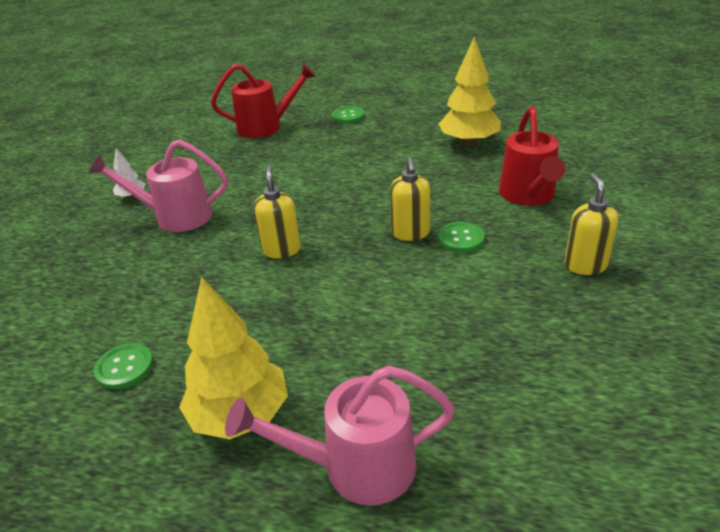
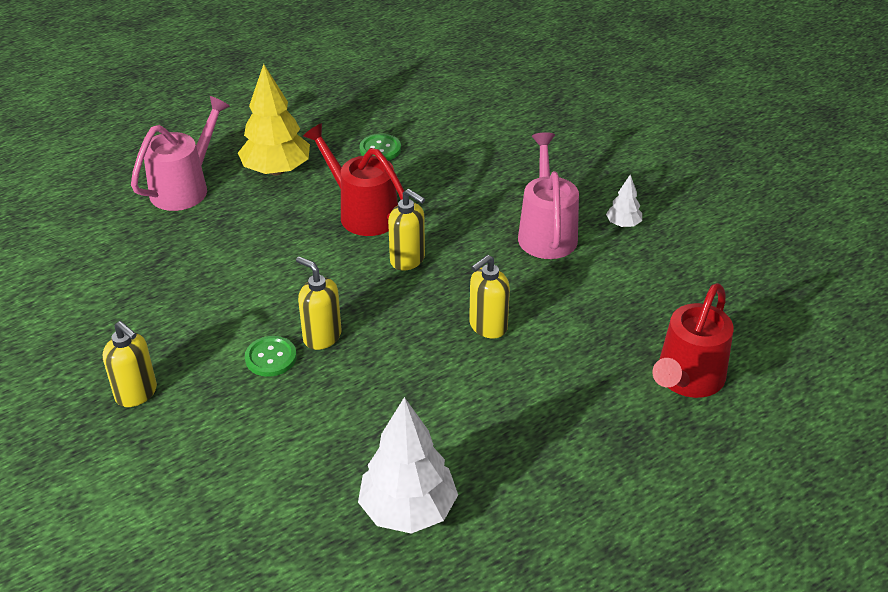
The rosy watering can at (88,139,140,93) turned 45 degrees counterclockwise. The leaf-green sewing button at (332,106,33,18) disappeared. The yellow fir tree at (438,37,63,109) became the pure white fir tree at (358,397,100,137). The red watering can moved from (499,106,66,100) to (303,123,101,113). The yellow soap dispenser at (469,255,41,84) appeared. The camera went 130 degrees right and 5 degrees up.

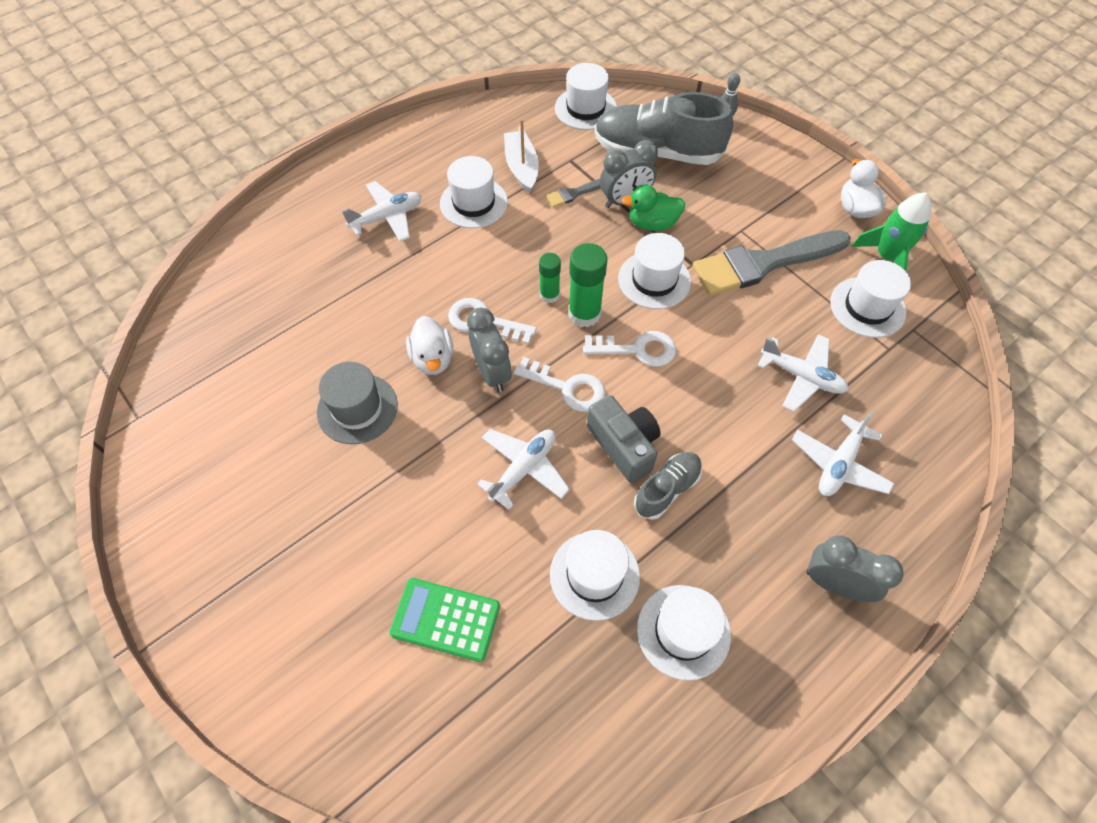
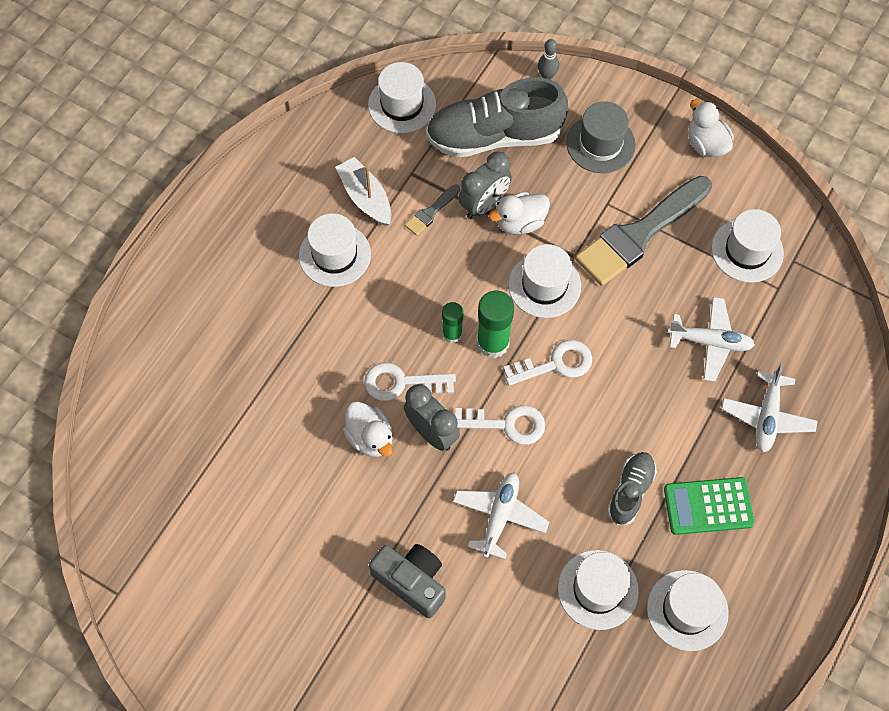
The ash-grey top hat moved from (317,361,81,83) to (566,101,70,72). The pure white plane at (342,181,80,61) disappeared. The leaf-green adding machine moved from (389,578,111,84) to (664,477,91,58). The ash-grey compact camera moved from (587,395,74,88) to (369,544,76,74). The leaf-green toy duck at (621,184,64,47) became the pure white toy duck at (489,192,61,43). The ash-grey clock at (806,536,98,66) disappeared. The leaf-green toy rocket at (852,193,79,78) disappeared. The camera went 20 degrees left and 5 degrees up.

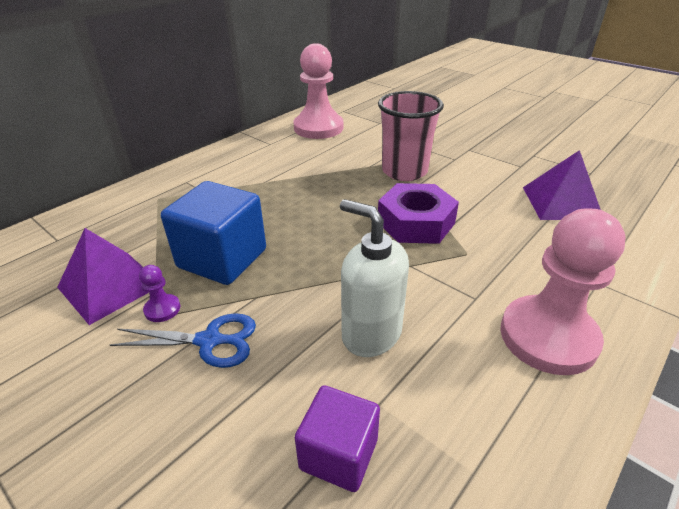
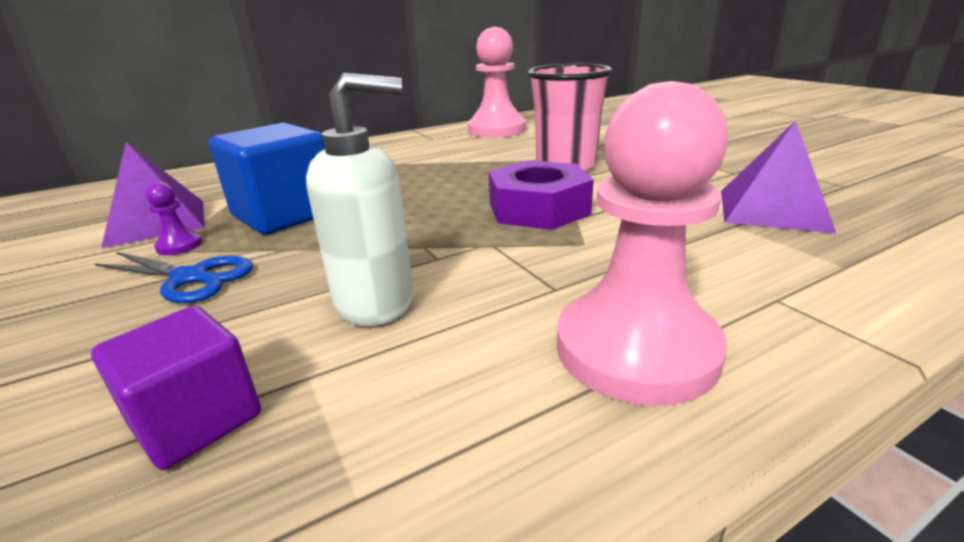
The pure white soap dispenser at (340,199,69,158) turned 105 degrees clockwise. The camera went 20 degrees right and 10 degrees down.

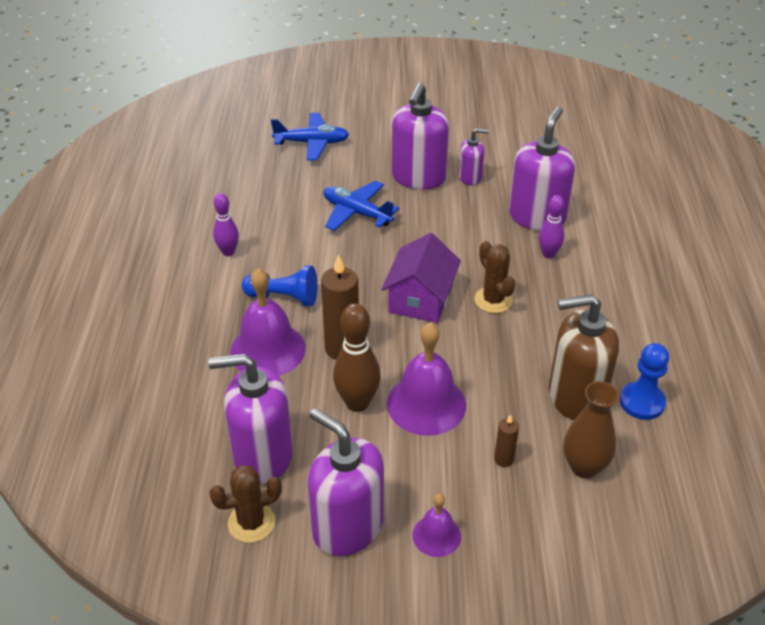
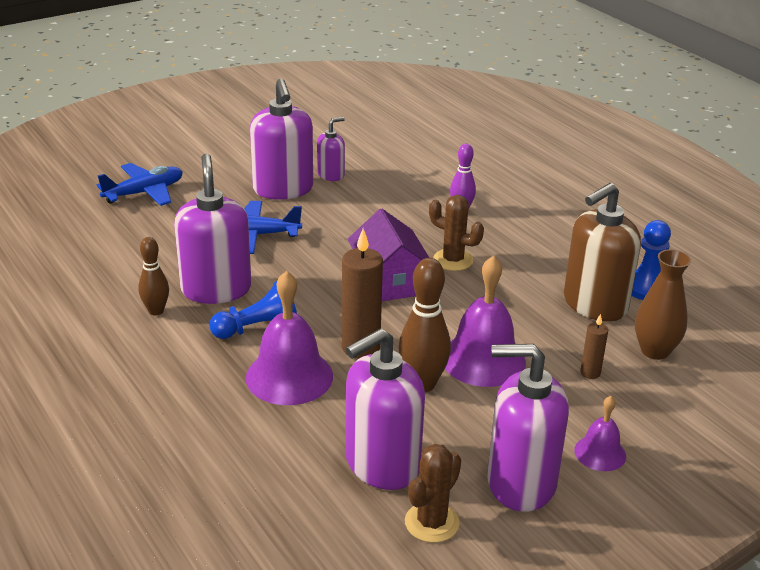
The royal purple skittle at (213,193,26,63) became the brown skittle at (138,237,31,79). The royal purple soap dispenser moved from (509,107,66,124) to (174,154,77,150). The camera went 35 degrees left and 10 degrees down.

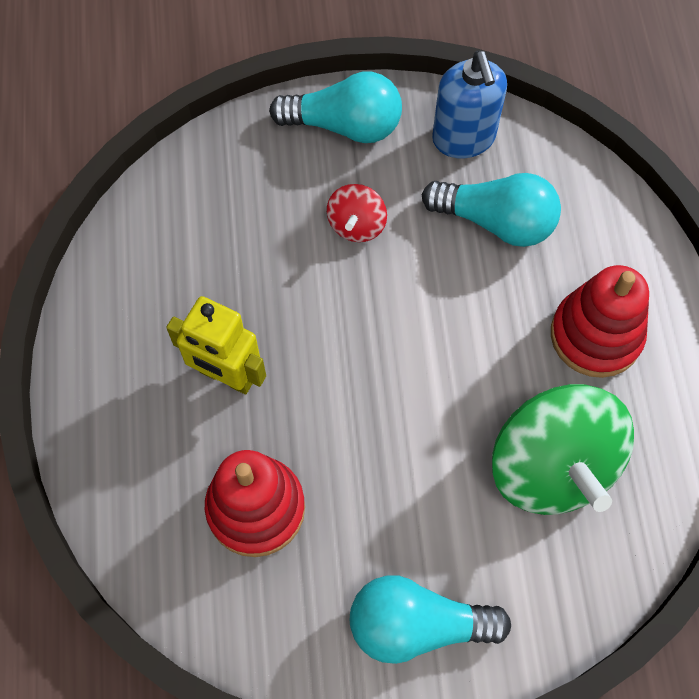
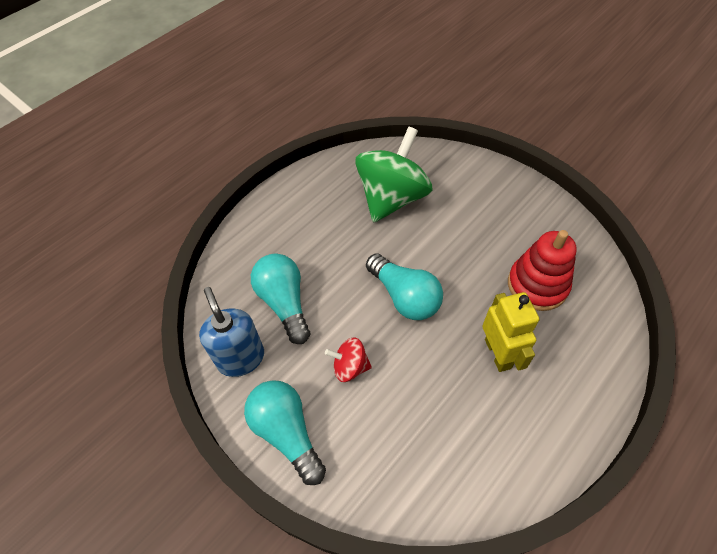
The red toy top at (327,184,60,58) turned 150 degrees counterclockwise. The aqua lightbulb moved from (350,575,161,89) to (366,253,77,67). The blue soap dispenser at (432,51,75,107) turned 60 degrees counterclockwise. The red stacking toy at (551,265,98,113) disappeared. The camera went 130 degrees left and 10 degrees down.

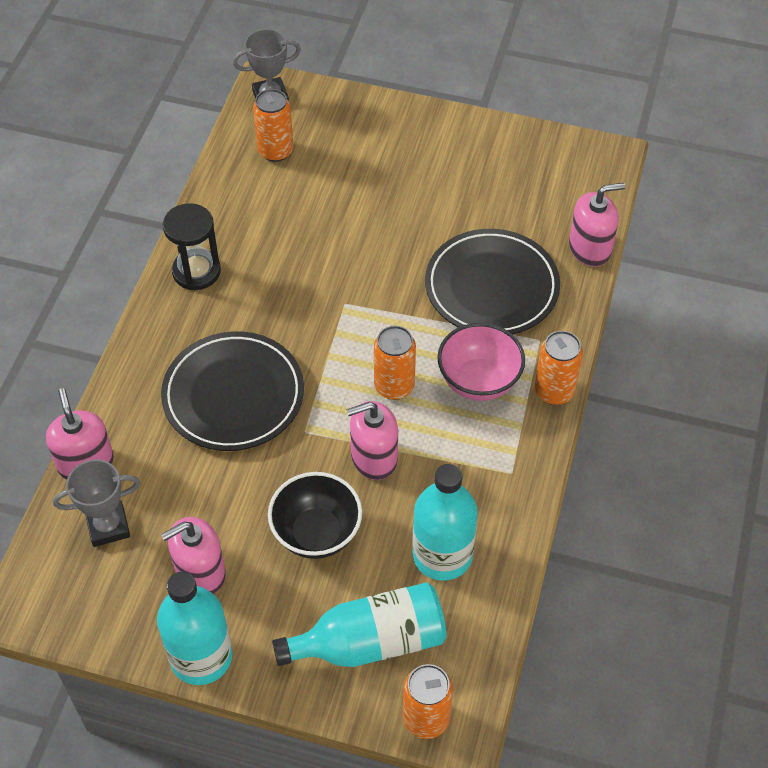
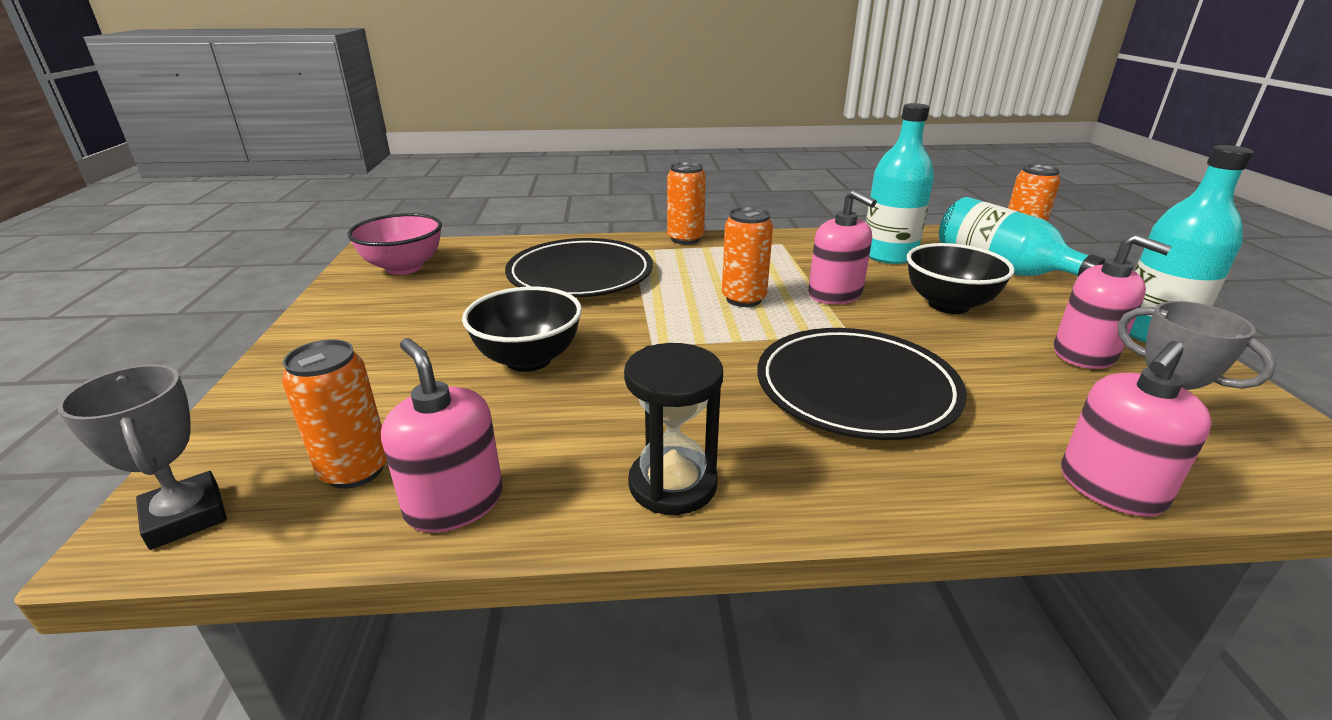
The rosy serving bowl moved from (437,323,88,78) to (348,213,94,62). The rosy soap dispenser moved from (569,183,56,84) to (381,338,122,194). The black serving bowl at (462,287,120,85) appeared. The camera went 110 degrees left and 25 degrees down.

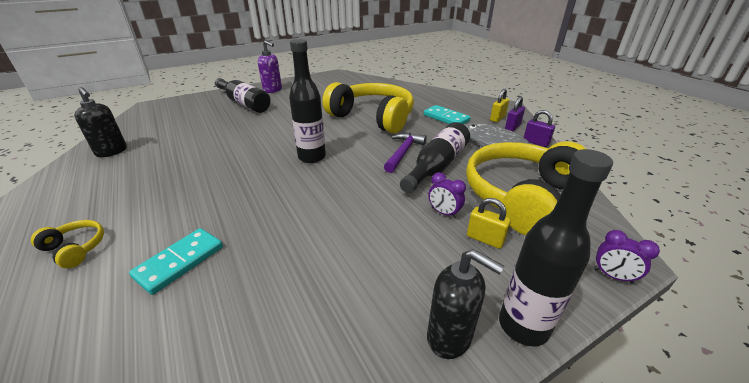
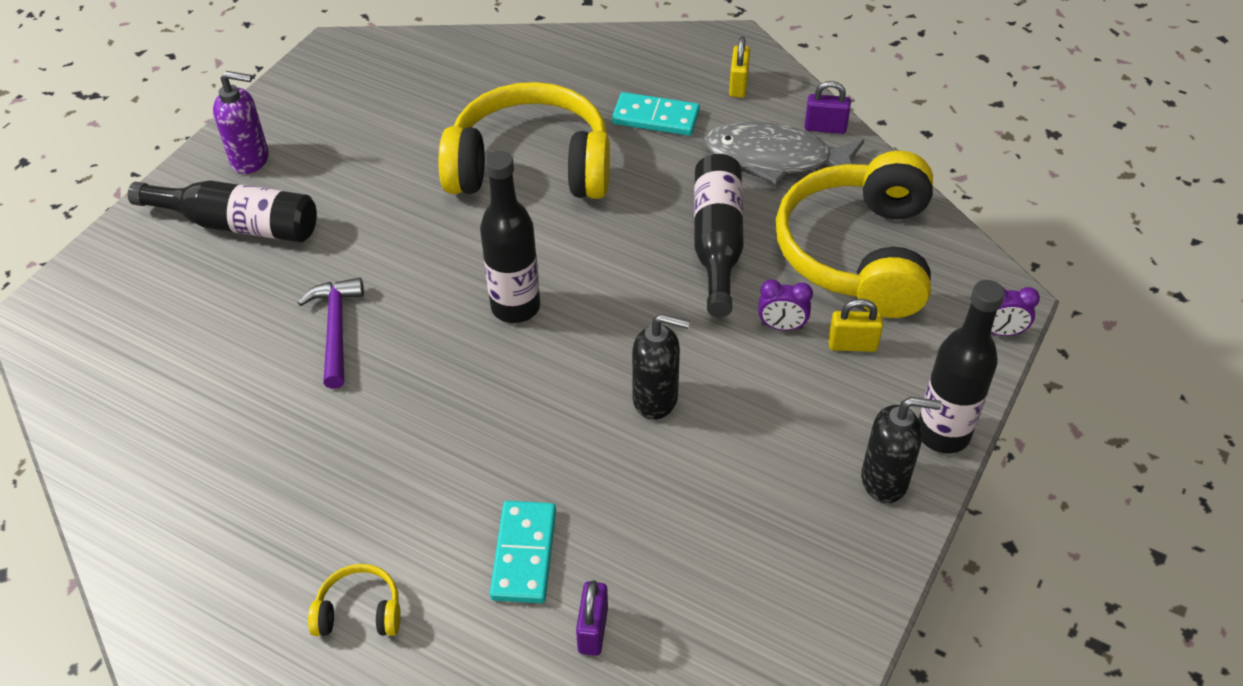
The black soap dispenser moved from (74,87,53,70) to (632,314,58,106). The royal purple carpenter's hammer moved from (384,133,43,40) to (298,278,66,111). The royal purple lock moved from (505,96,20,36) to (576,580,32,76). The camera went 30 degrees left and 15 degrees up.

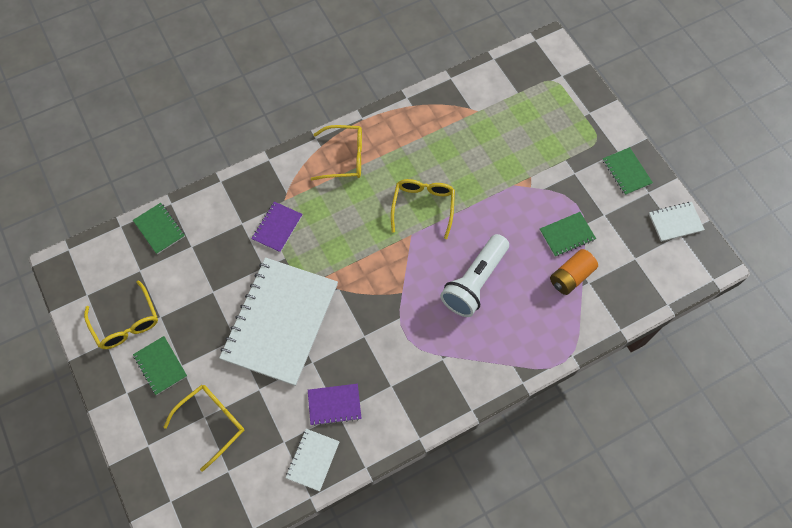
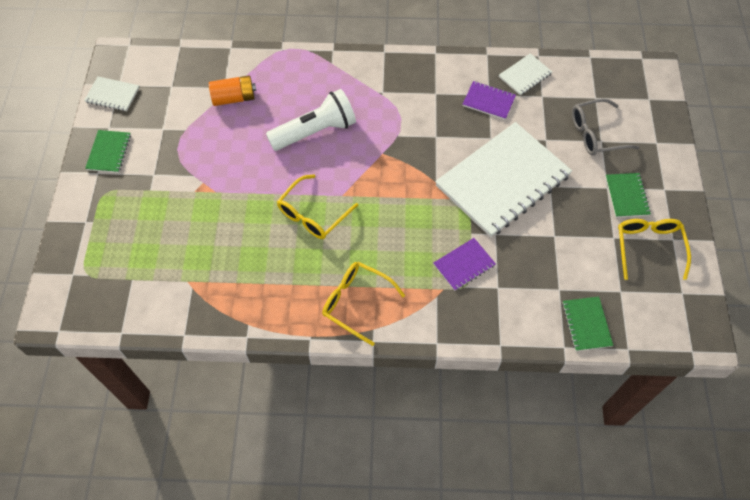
The yellow glasses at (163,385,82,87) became the ash-grey glasses at (572,98,68,58). The leaf-green notepad at (540,212,56,45) disappeared. The camera went 150 degrees left and 5 degrees down.

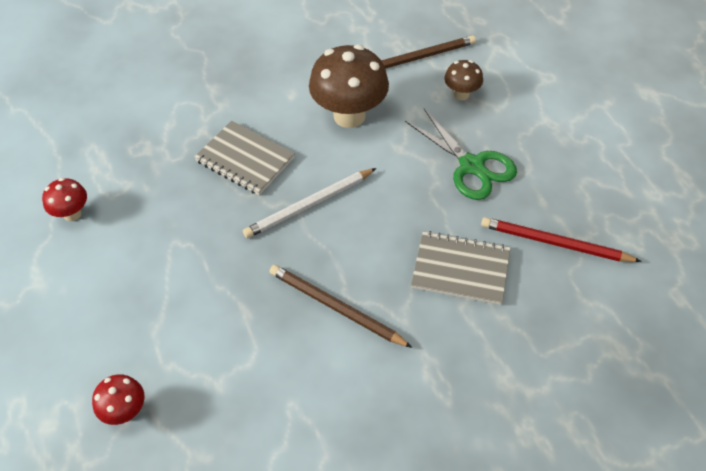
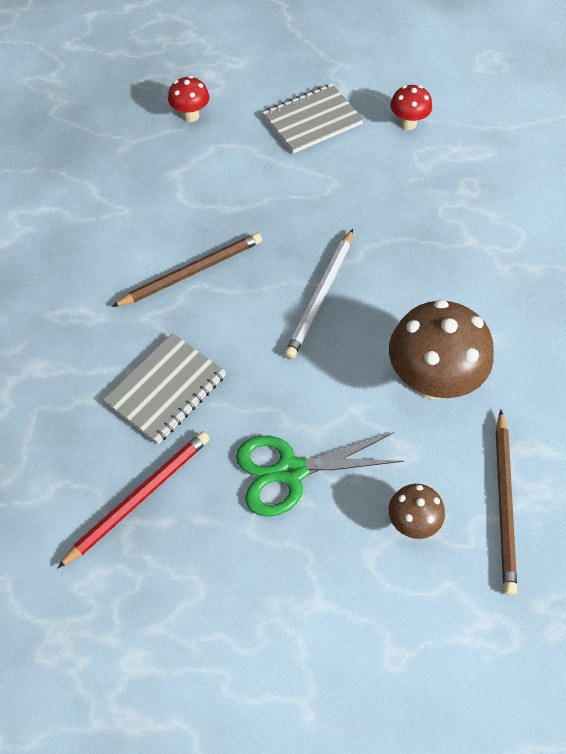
The ash-grey notepad moved from (194,121,101,74) to (263,84,101,69). The pure white pencil at (243,168,133,70) turned 150 degrees counterclockwise. The camera went 115 degrees right and 5 degrees up.

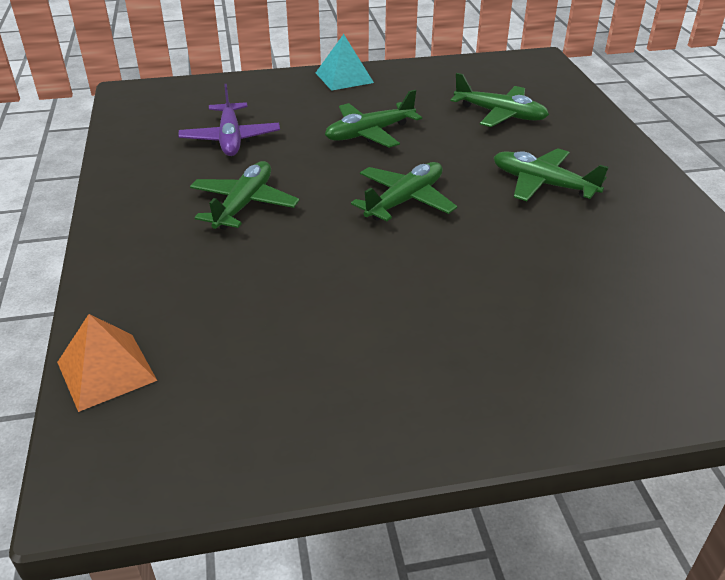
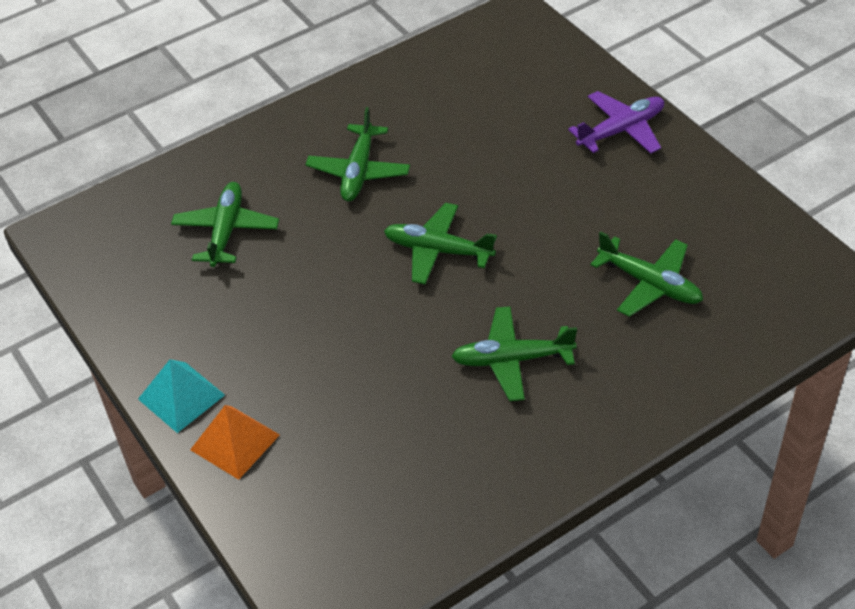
The orange-coloured pyramid shape moved from (57,314,100,98) to (190,405,90,75). The royal purple plane moved from (178,84,102,72) to (568,91,96,63). The leaf-green plane moved from (325,90,97,58) to (590,231,113,86). The camera went 110 degrees left and 10 degrees up.

